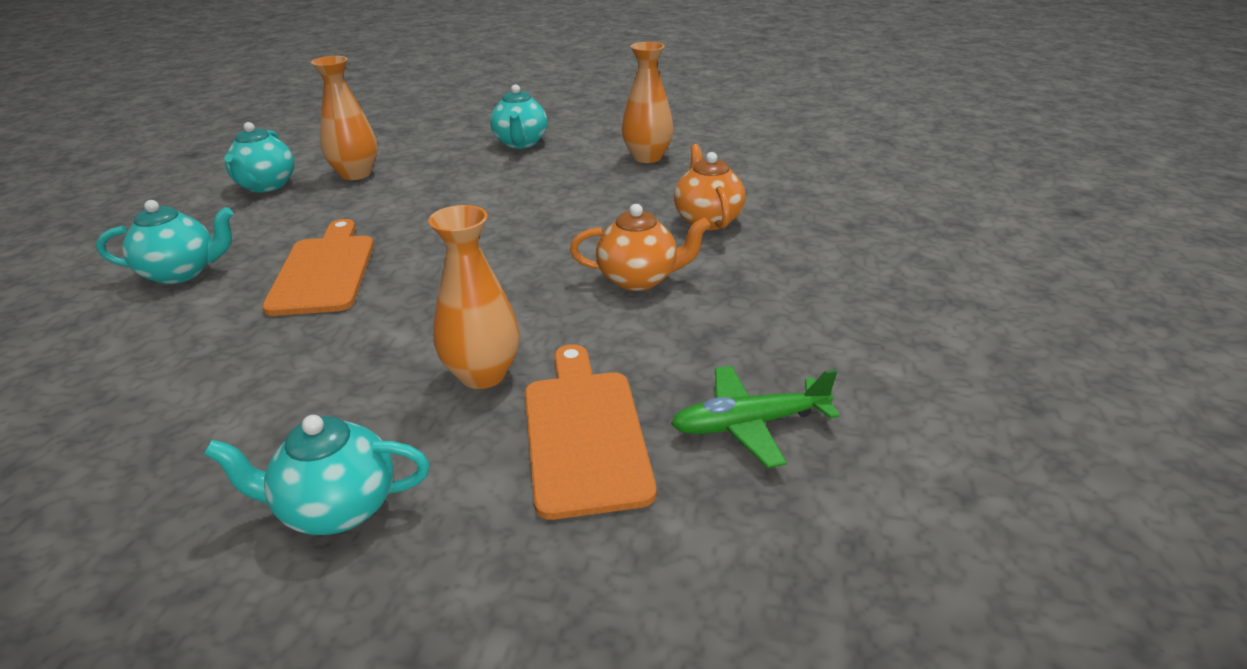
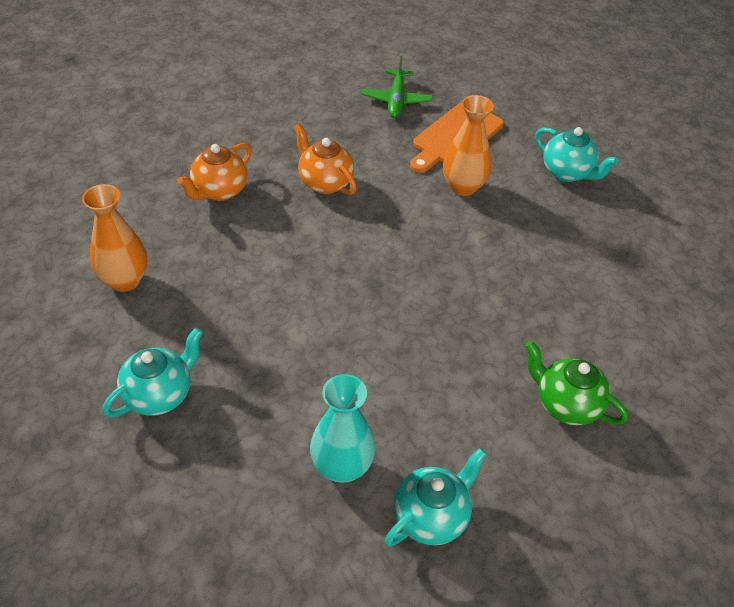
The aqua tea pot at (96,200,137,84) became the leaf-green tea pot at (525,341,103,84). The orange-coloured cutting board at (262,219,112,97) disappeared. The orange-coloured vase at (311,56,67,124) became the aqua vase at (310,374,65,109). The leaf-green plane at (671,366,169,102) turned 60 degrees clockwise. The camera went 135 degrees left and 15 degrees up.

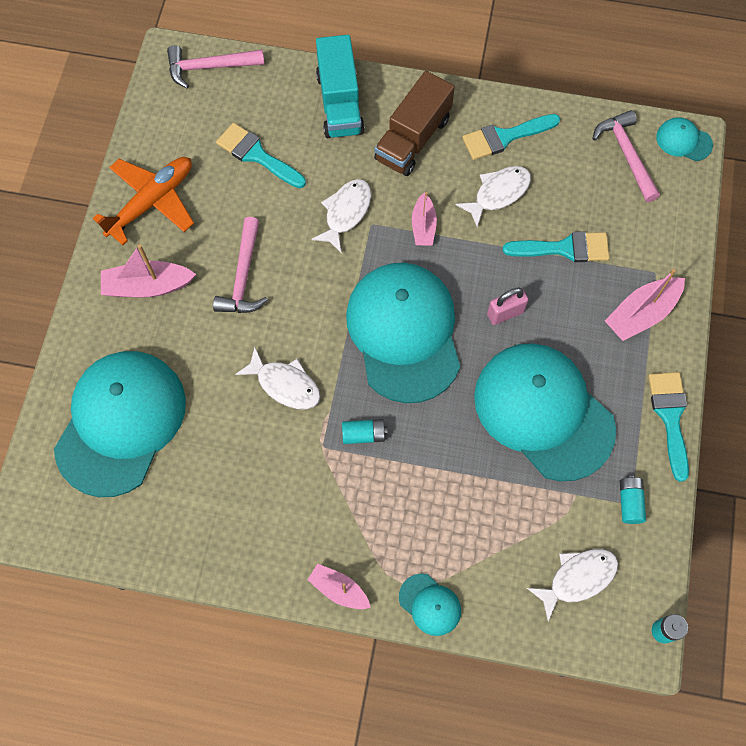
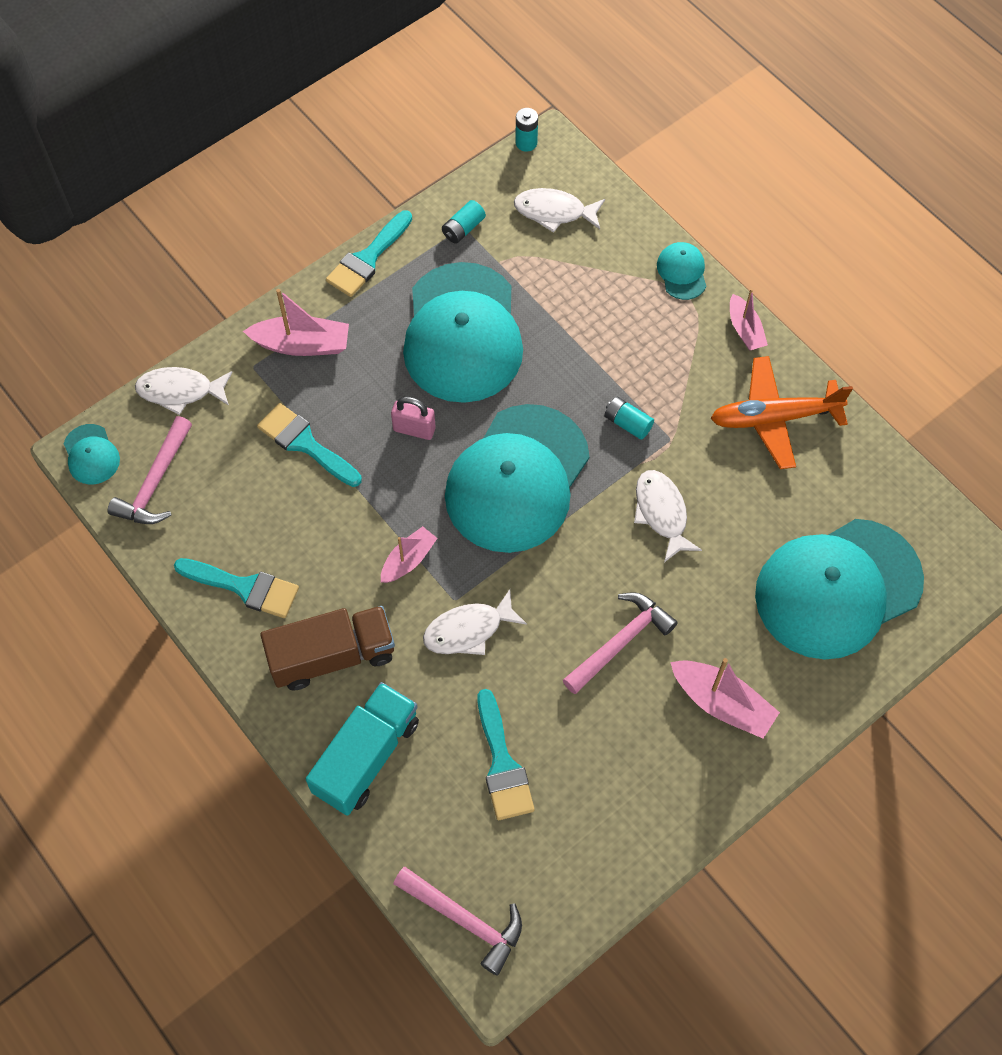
The orange-coloured plane moved from (92,157,102,88) to (711,356,142,113). The pure white toy fish moved from (456,166,75,61) to (135,367,97,48). The camera went 140 degrees left and 5 degrees down.

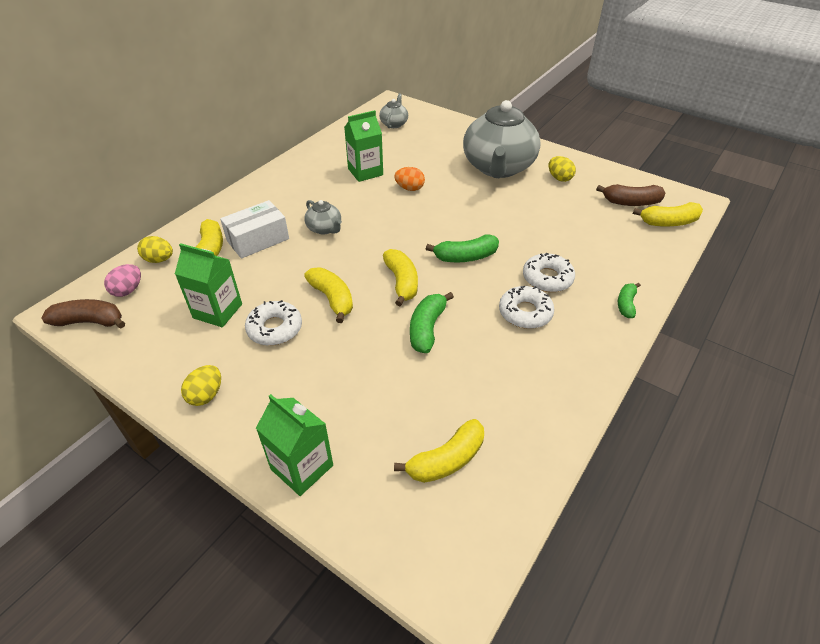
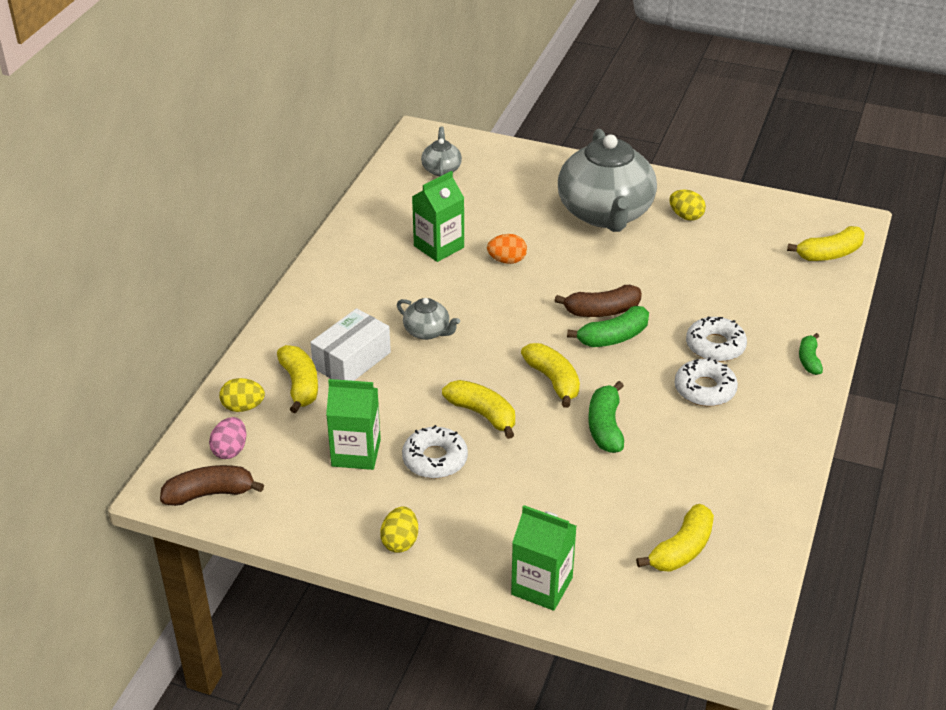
The brown banana moved from (596,184,70,22) to (554,285,88,32). The camera went 15 degrees left and 5 degrees down.

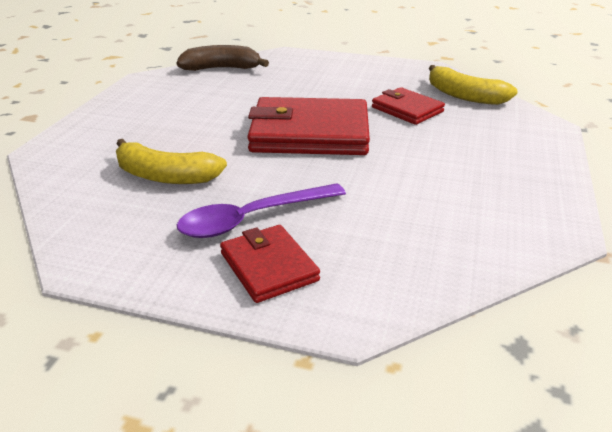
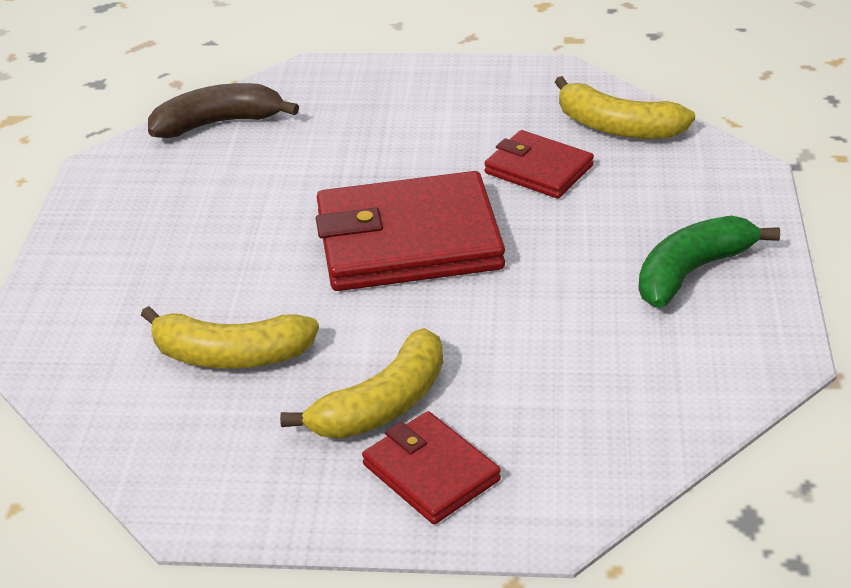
The royal purple tablespoon at (177,183,169,55) was replaced by the yellow banana at (280,328,163,111). The leaf-green banana at (638,215,142,93) appeared. The camera went 10 degrees left and 5 degrees up.

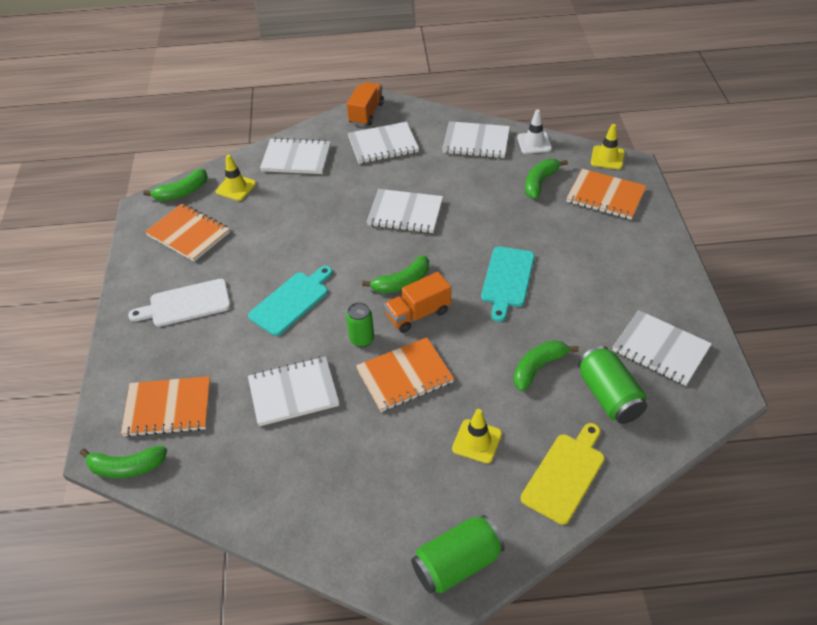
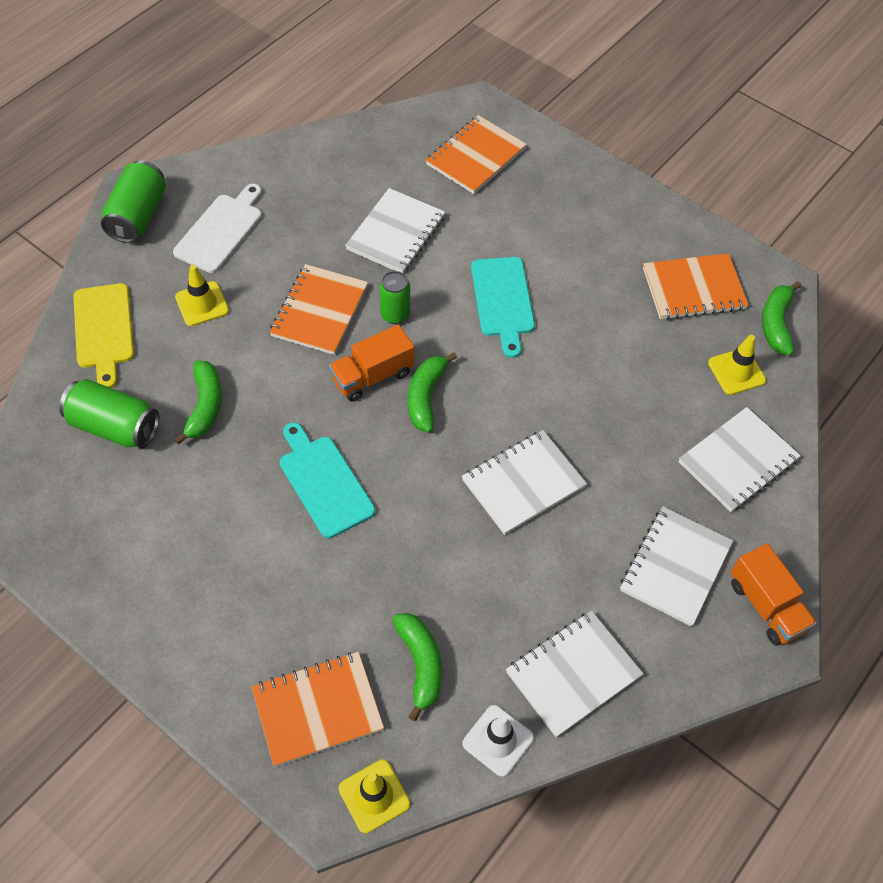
The leaf-green banana at (80,446,87,32) disappeared. The pure white cutting board moved from (128,279,103,48) to (173,184,89,89). The orange-coloured toy truck at (384,272,67,61) turned 135 degrees counterclockwise. The pure white notepad at (613,310,99,76) disappeared. The camera went 130 degrees right and 10 degrees up.

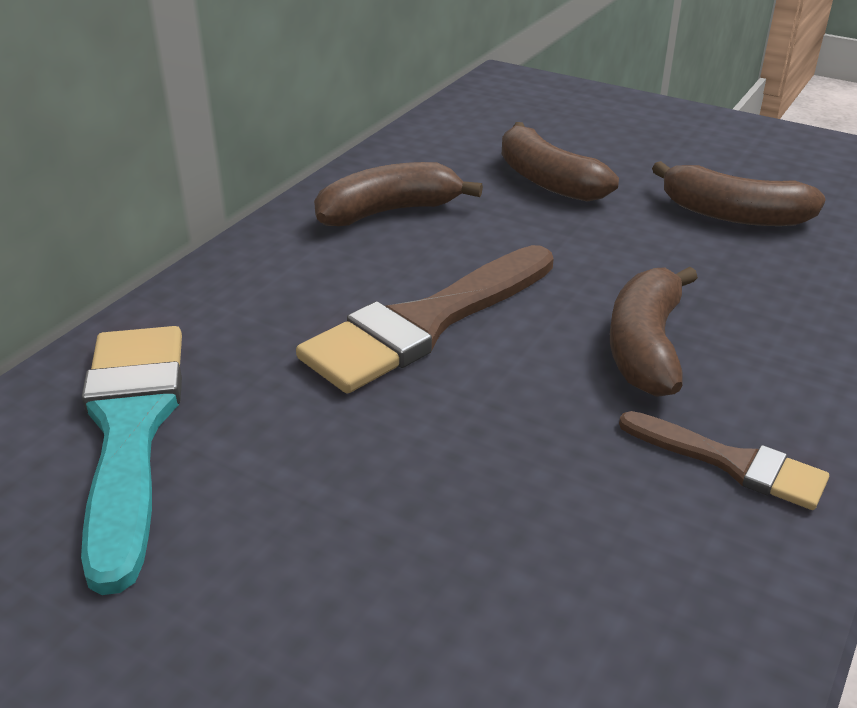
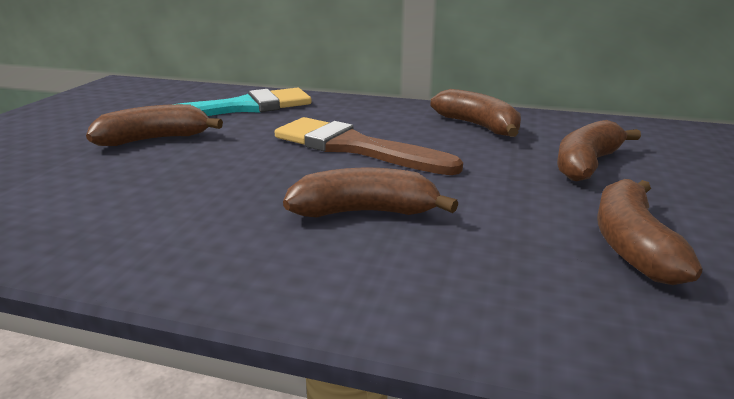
The brown paint brush at (619,411,210,99) disappeared. The brown banana at (86,104,137,42) appeared. The camera went 75 degrees right and 10 degrees down.

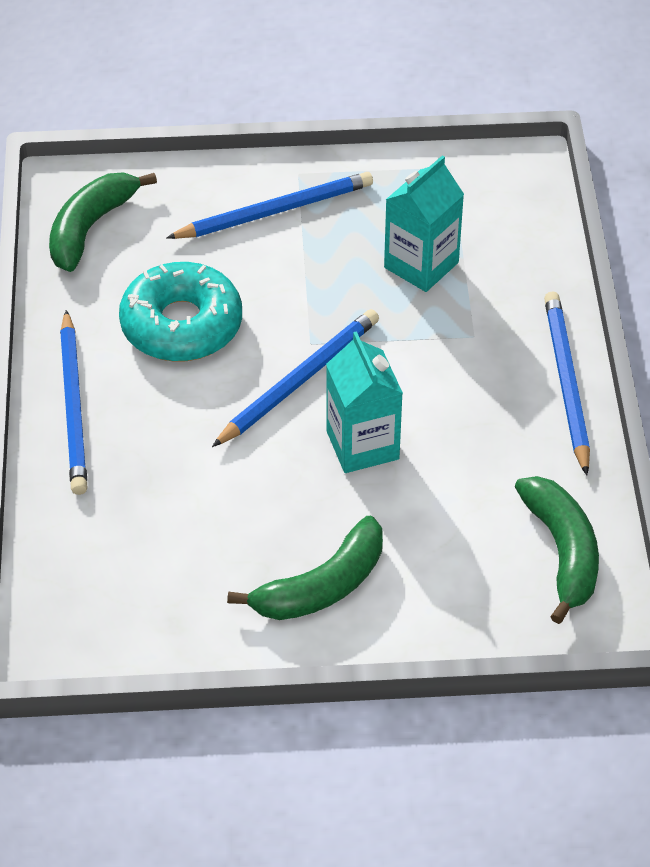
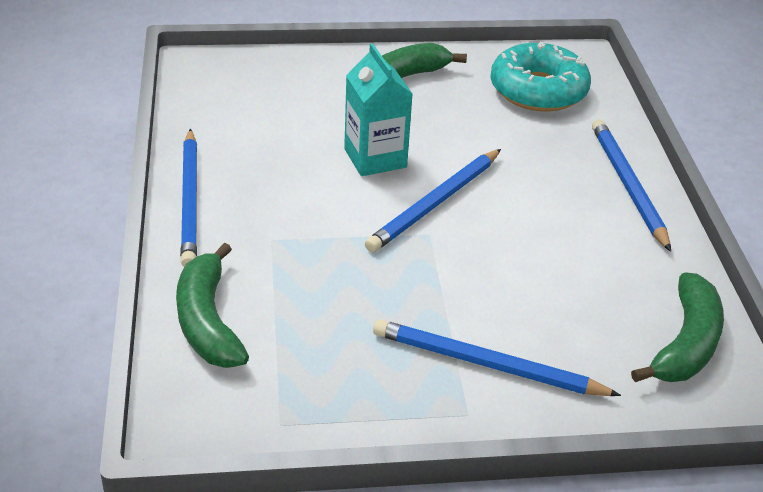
The aqua donut moved from (119,262,123,100) to (490,42,101,69). The blue pencil at (166,172,207,67) turned 45 degrees clockwise. The aqua juice carton at (384,155,80,137) disappeared. The leaf-green banana moved from (515,476,84,148) to (176,243,73,125). The camera went 175 degrees right and 10 degrees down.

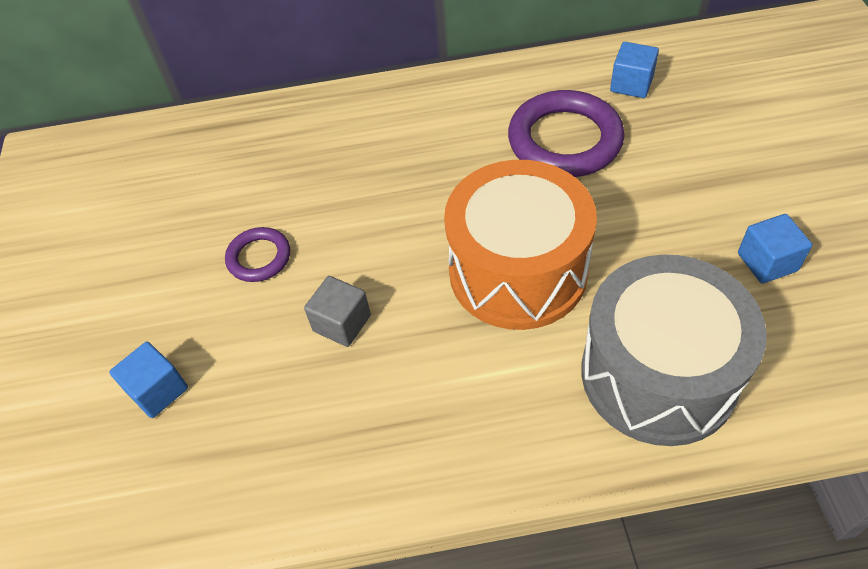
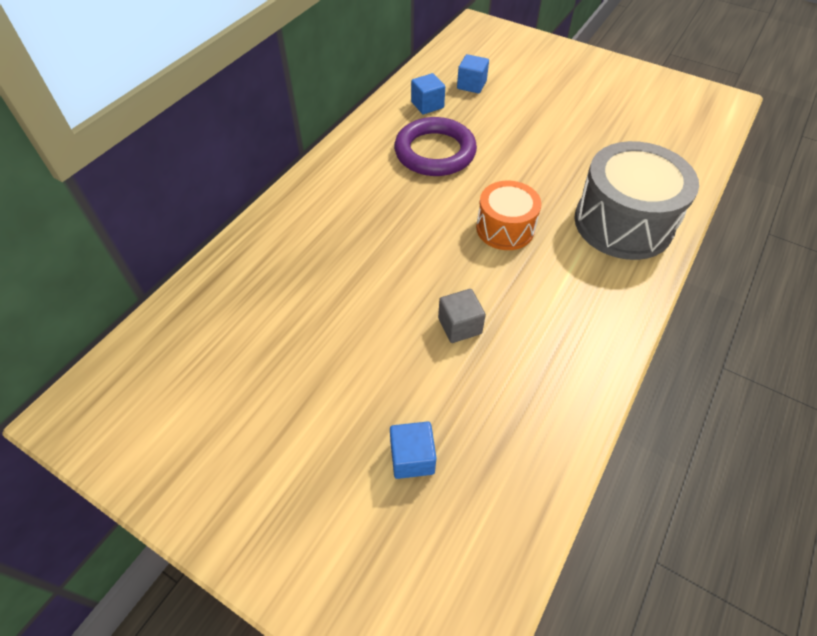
The royal purple torus at (225,227,65,55) disappeared. The orange-coloured drum at (444,160,153,170) changed to 0.60 times the size. The blue cube moved from (738,214,74,70) to (457,54,32,39). The camera went 55 degrees left and 0 degrees up.

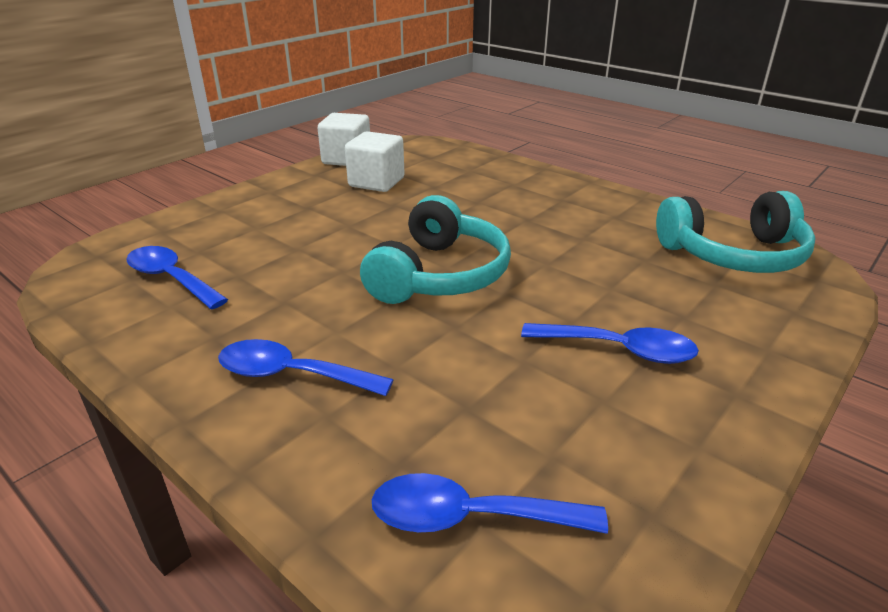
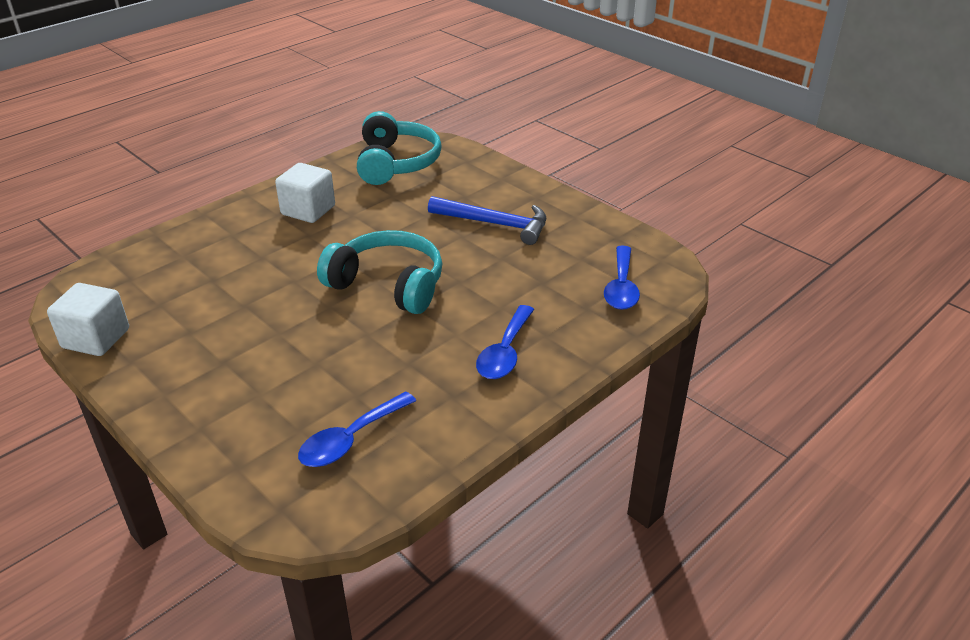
The pure white cube moved from (345,131,60,61) to (275,163,60,60). The blue tablespoon at (521,323,178,41) was replaced by the blue carpenter's hammer at (428,196,118,49). The camera went 85 degrees left and 5 degrees up.

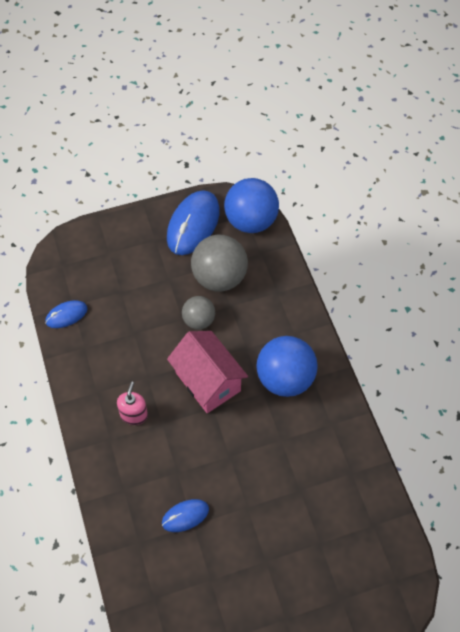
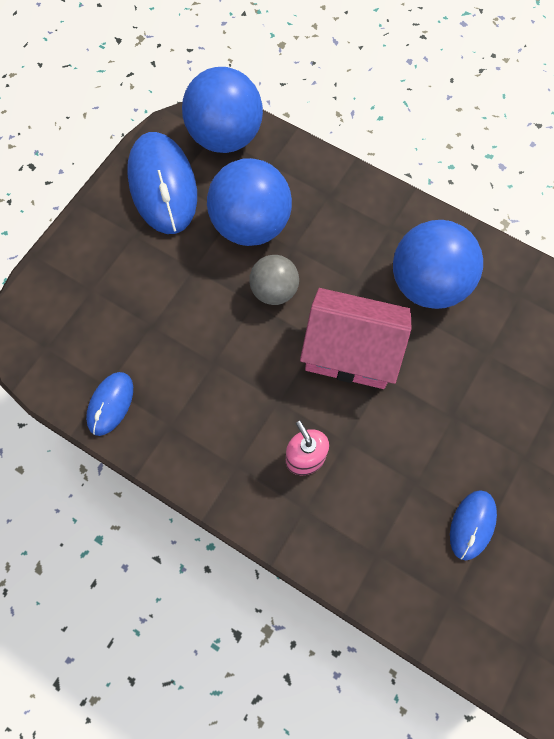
The ash-grey sphere at (191,234,57,58) became the blue sphere at (207,158,85,88). The camera went 40 degrees left and 10 degrees up.

